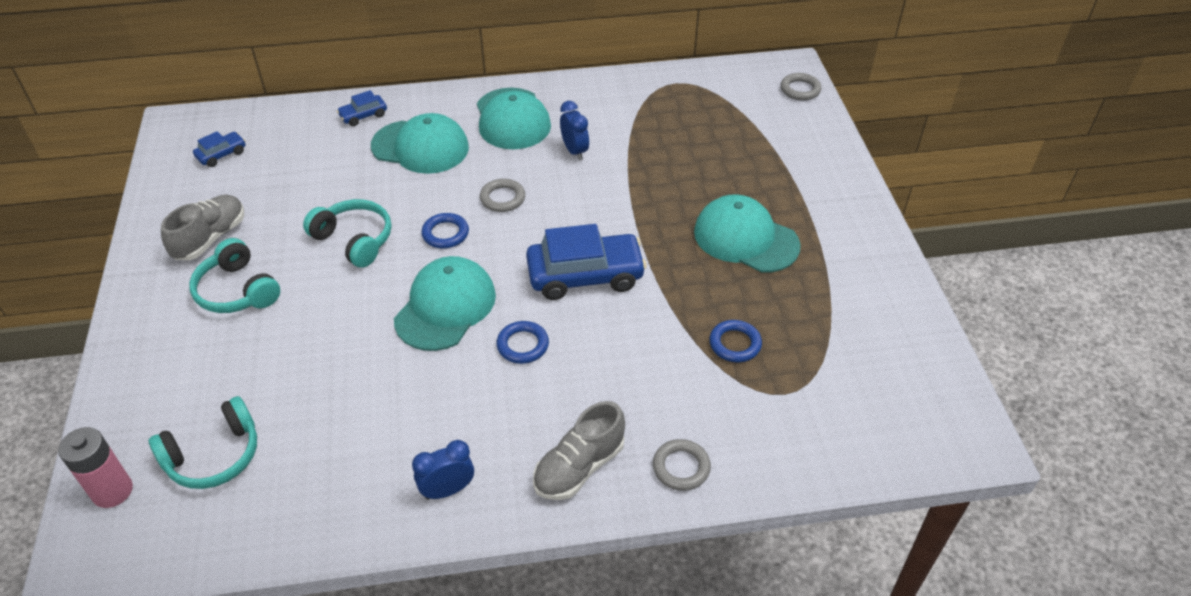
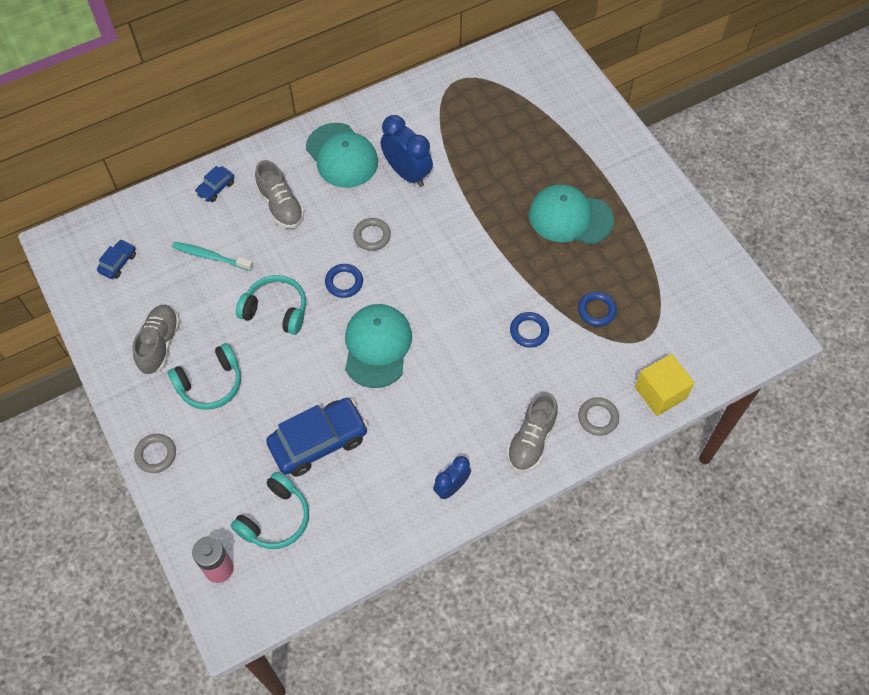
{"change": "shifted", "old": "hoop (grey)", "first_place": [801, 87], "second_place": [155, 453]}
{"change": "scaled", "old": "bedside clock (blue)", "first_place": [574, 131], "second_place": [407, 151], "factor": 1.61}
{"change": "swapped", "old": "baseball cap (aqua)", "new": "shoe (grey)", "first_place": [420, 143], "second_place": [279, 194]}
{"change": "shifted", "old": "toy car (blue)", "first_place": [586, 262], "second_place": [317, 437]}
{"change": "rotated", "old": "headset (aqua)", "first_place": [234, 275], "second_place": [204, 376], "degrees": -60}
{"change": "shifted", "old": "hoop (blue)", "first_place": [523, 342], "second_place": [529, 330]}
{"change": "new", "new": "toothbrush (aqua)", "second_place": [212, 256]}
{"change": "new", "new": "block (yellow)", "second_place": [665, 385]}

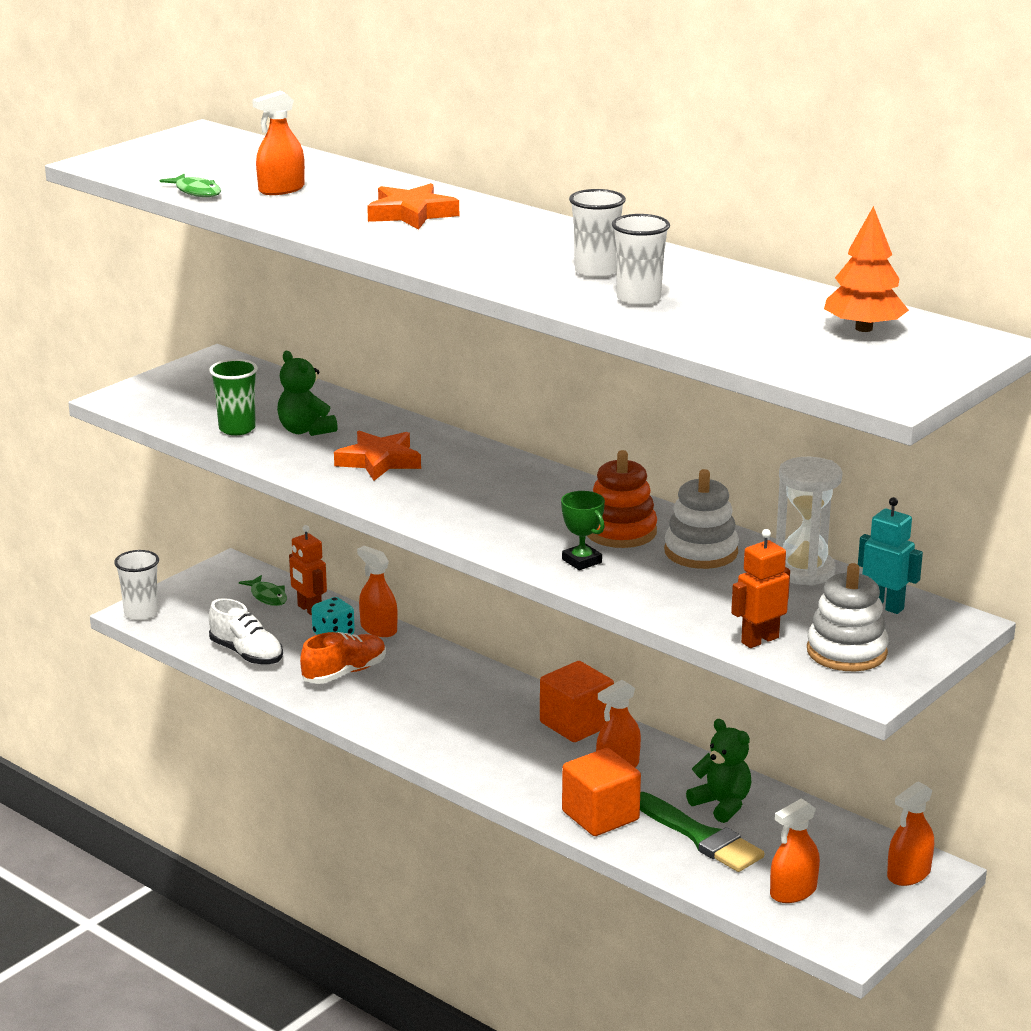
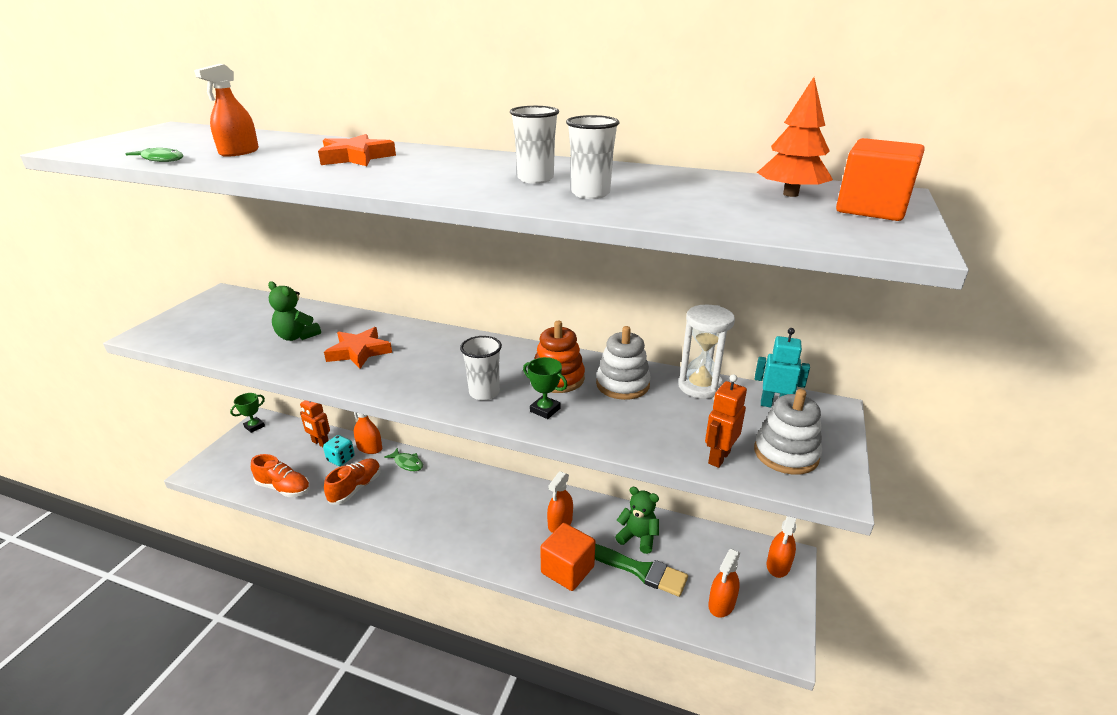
{"change": "gone", "old": "beaker (emerald)", "first_place": [233, 397]}
{"change": "shifted", "old": "beaker (pure white)", "first_place": [136, 585], "second_place": [481, 368]}
{"change": "shifted", "old": "toy fish (emerald)", "first_place": [263, 590], "second_place": [403, 459]}
{"change": "repainted", "old": "shoe (pure white)", "new": "shoe (orange)", "first_place": [246, 631], "second_place": [280, 475]}
{"change": "shifted", "old": "block (orange)", "first_place": [577, 701], "second_place": [880, 179]}
{"change": "new", "new": "prize cup (emerald)", "second_place": [247, 413]}

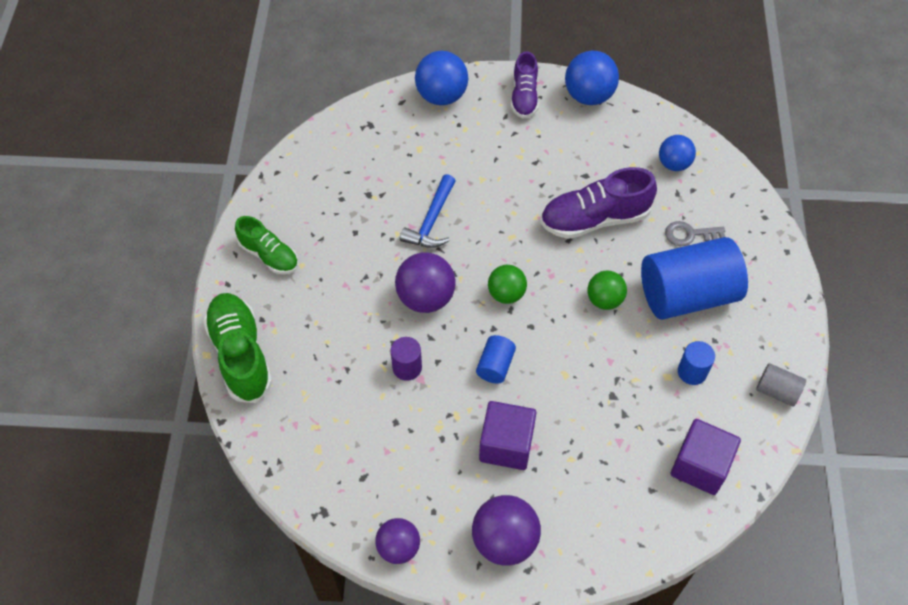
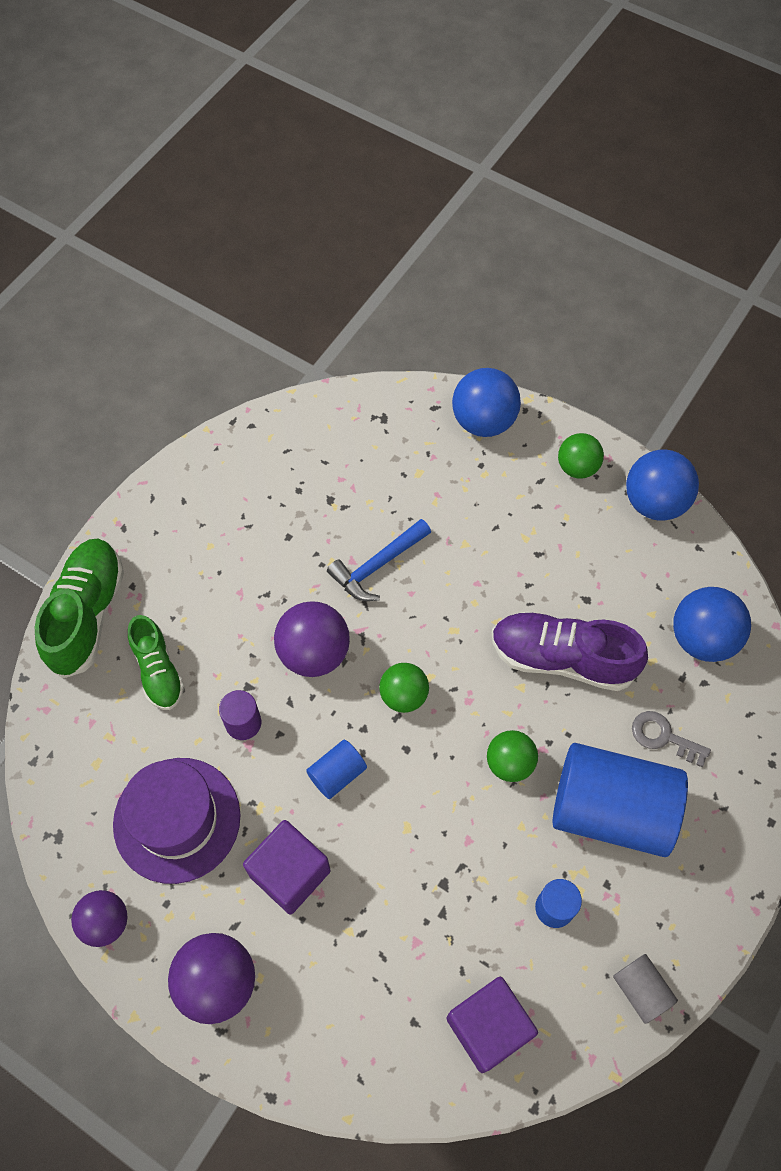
{"change": "swapped", "old": "shoe (royal purple)", "new": "ball (emerald)", "first_place": [525, 85], "second_place": [581, 456]}
{"change": "scaled", "old": "ball (blue)", "first_place": [677, 153], "second_place": [712, 624], "factor": 1.53}
{"change": "shifted", "old": "shoe (emerald)", "first_place": [266, 245], "second_place": [156, 662]}
{"change": "new", "new": "tall hat (royal purple)", "second_place": [177, 821]}

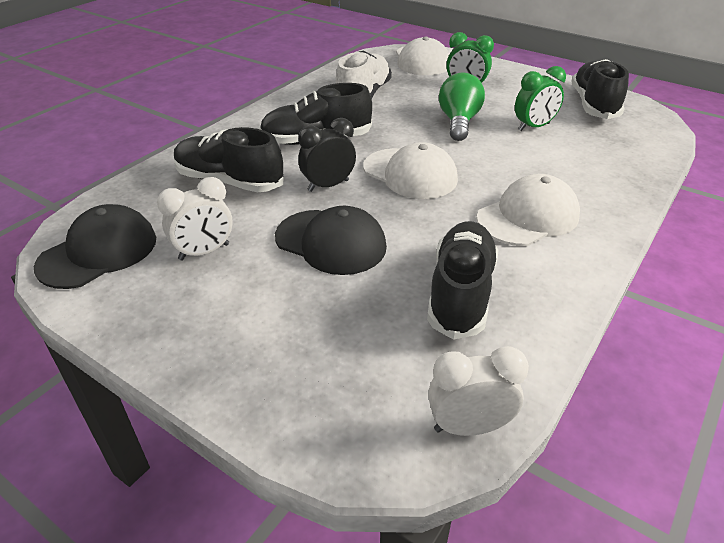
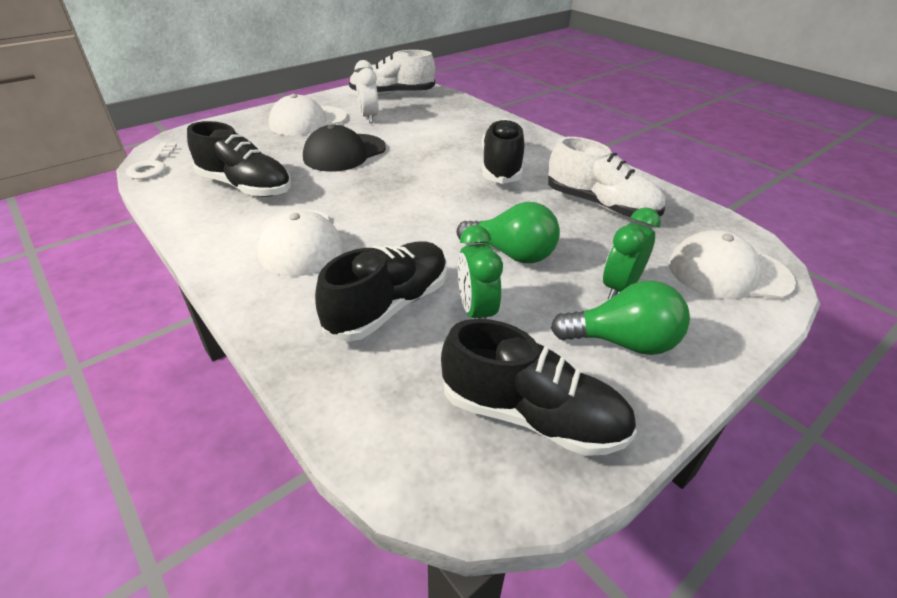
{"change": "gone", "old": "bedside clock (black)", "first_place": [327, 155]}
{"change": "shifted", "old": "shoe (black)", "first_place": [229, 159], "second_place": [381, 292]}
{"change": "shifted", "old": "baseball cap (pure white)", "first_place": [410, 170], "second_place": [308, 115]}
{"change": "swapped", "old": "baseball cap (black)", "new": "shoe (pure white)", "first_place": [95, 246], "second_place": [392, 73]}
{"change": "swapped", "old": "bedside clock (pure white)", "new": "door key (pure white)", "first_place": [478, 391], "second_place": [151, 161]}
{"change": "new", "new": "bulb (emerald)", "second_place": [620, 317]}

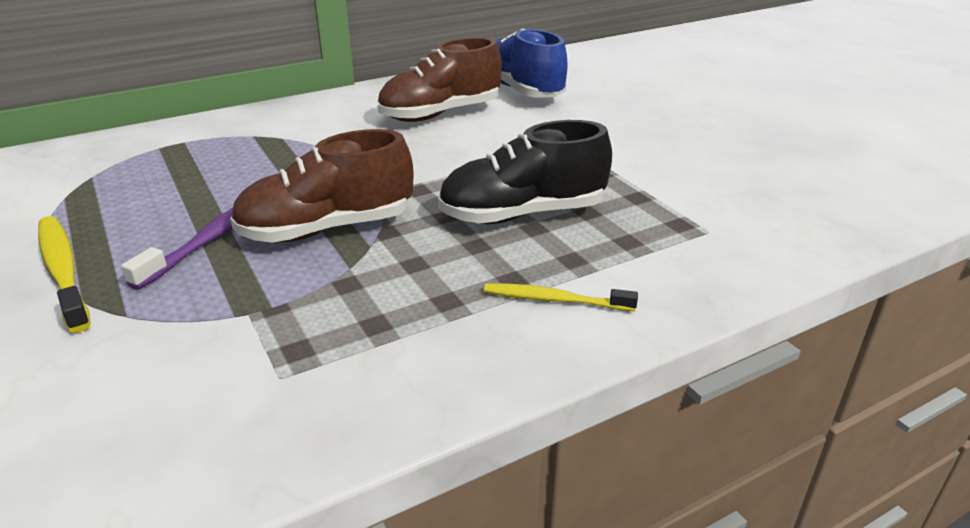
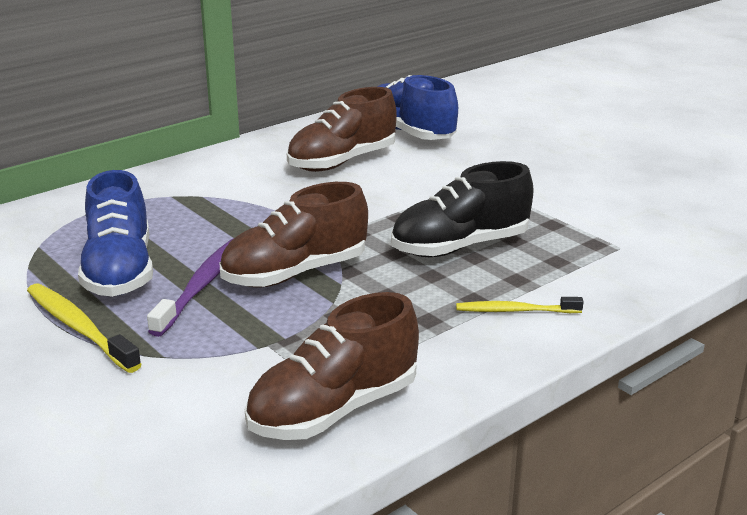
{"change": "new", "new": "shoe (blue)", "second_place": [115, 233]}
{"change": "new", "new": "shoe (russet)", "second_place": [332, 366]}

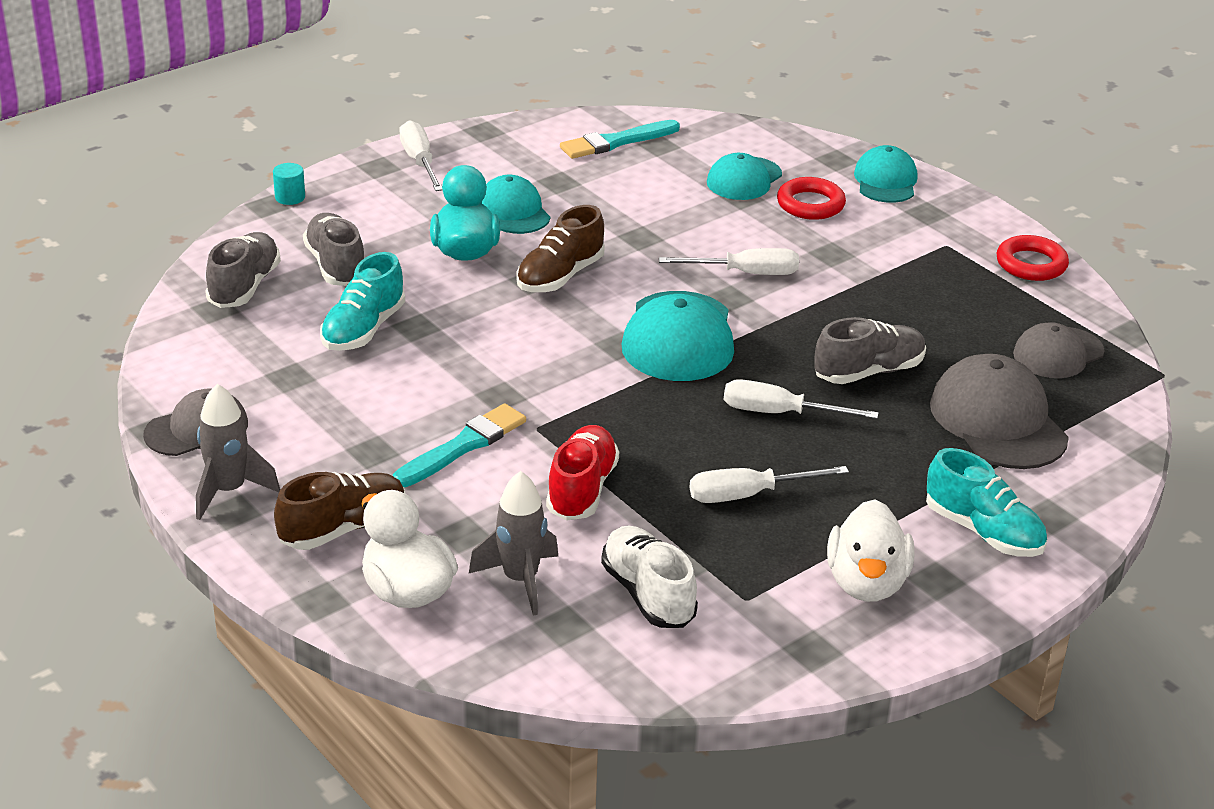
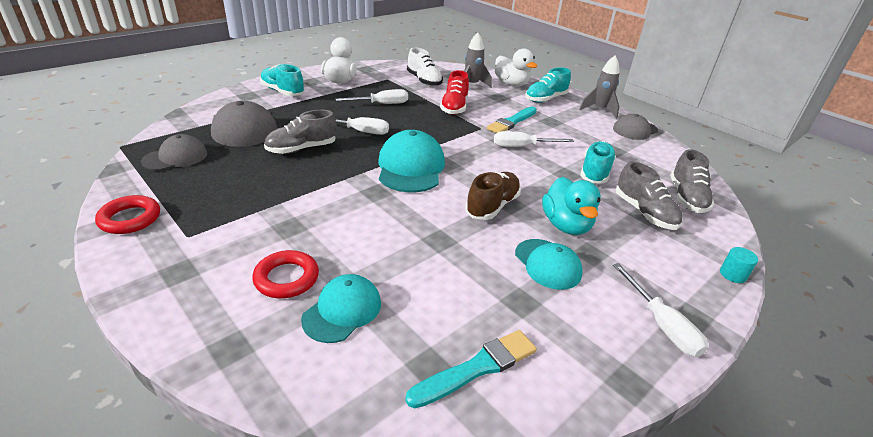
{"change": "gone", "old": "baseball cap (aqua)", "first_place": [885, 174]}
{"change": "shifted", "old": "flat screwdriver (pure white)", "first_place": [729, 261], "second_place": [534, 139]}
{"change": "repainted", "old": "shoe (russet)", "new": "shoe (aqua)", "first_place": [339, 511], "second_place": [548, 85]}

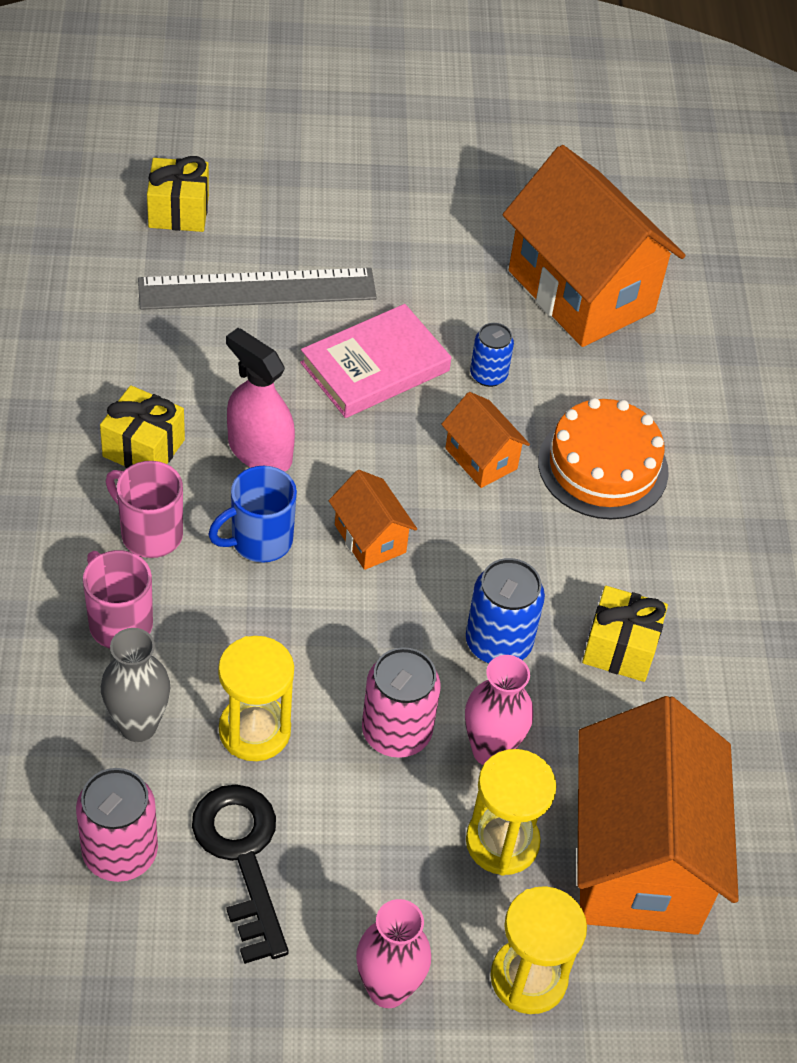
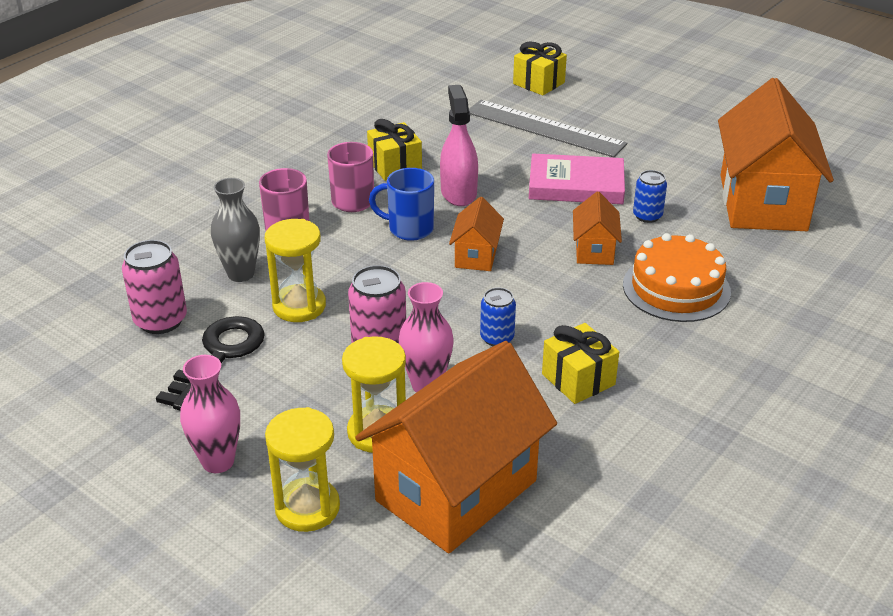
{"change": "scaled", "old": "soda can (blue)", "first_place": [505, 611], "second_place": [498, 317], "factor": 0.63}

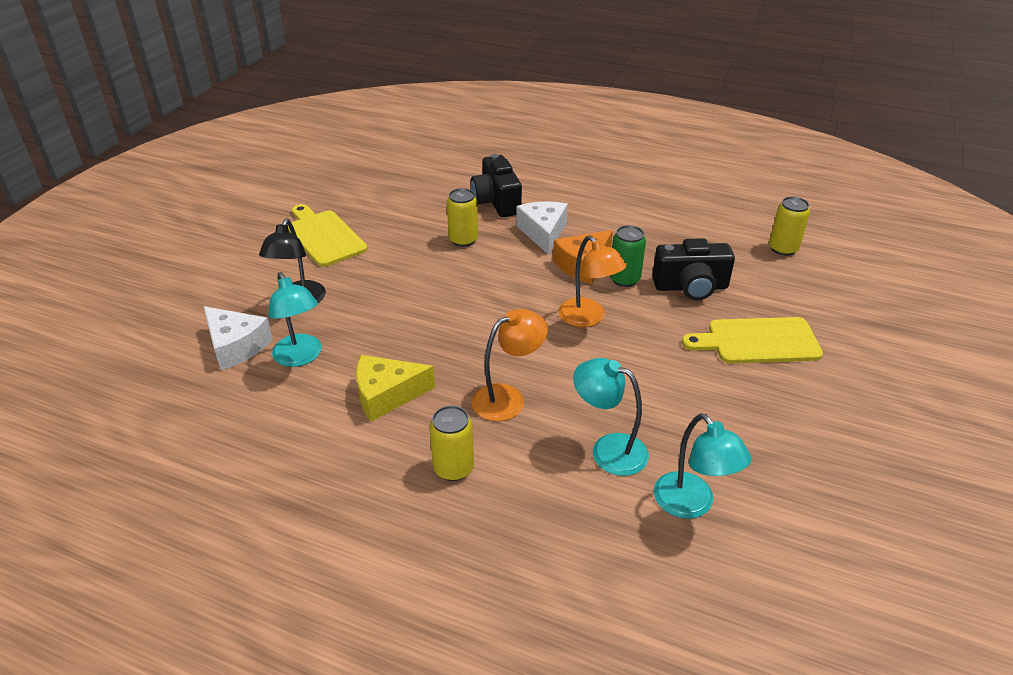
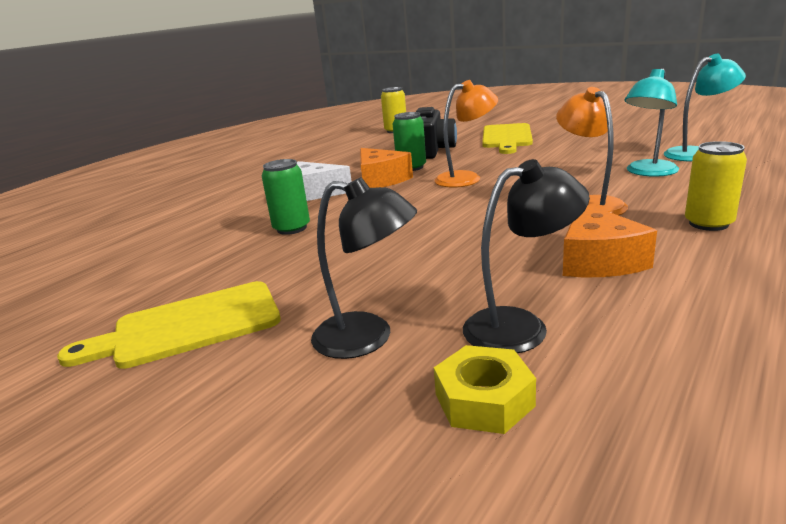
{"change": "gone", "old": "photo camera (black)", "first_place": [496, 185]}
{"change": "repainted", "old": "soda can (yellow)", "new": "soda can (emerald)", "first_place": [462, 217], "second_place": [286, 197]}
{"change": "repainted", "old": "reading lamp (aqua)", "new": "reading lamp (black)", "first_place": [295, 319], "second_place": [526, 256]}
{"change": "swapped", "old": "piece of cheese (pure white)", "new": "hex nut (yellow)", "first_place": [238, 338], "second_place": [485, 389]}
{"change": "repainted", "old": "piece of cheese (yellow)", "new": "piece of cheese (orange)", "first_place": [395, 388], "second_place": [610, 241]}

